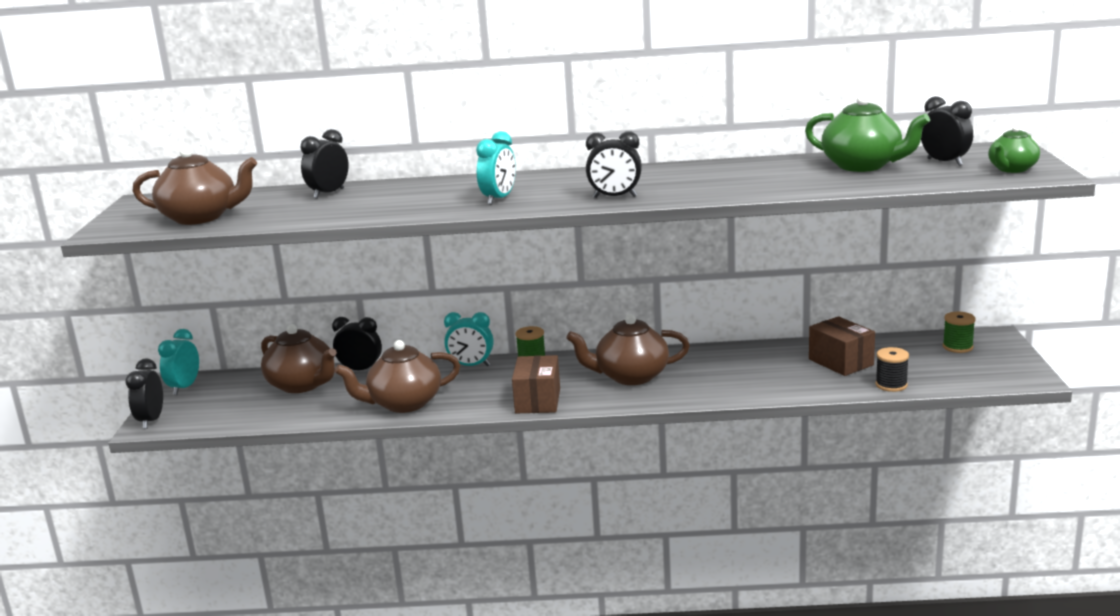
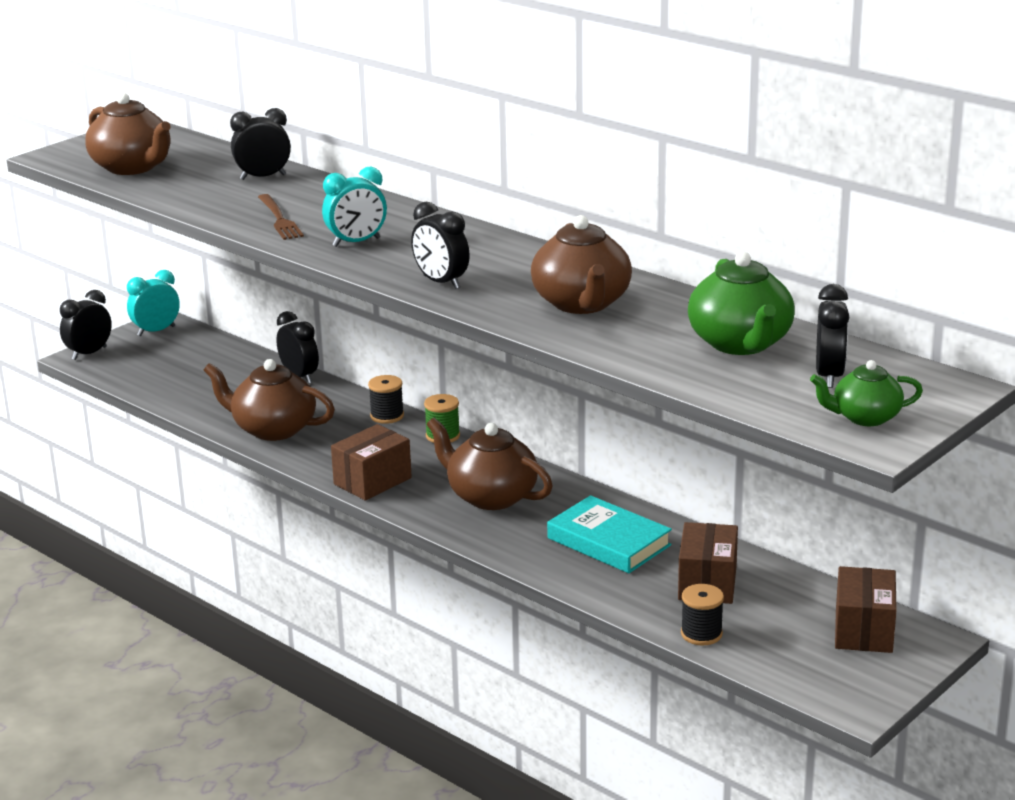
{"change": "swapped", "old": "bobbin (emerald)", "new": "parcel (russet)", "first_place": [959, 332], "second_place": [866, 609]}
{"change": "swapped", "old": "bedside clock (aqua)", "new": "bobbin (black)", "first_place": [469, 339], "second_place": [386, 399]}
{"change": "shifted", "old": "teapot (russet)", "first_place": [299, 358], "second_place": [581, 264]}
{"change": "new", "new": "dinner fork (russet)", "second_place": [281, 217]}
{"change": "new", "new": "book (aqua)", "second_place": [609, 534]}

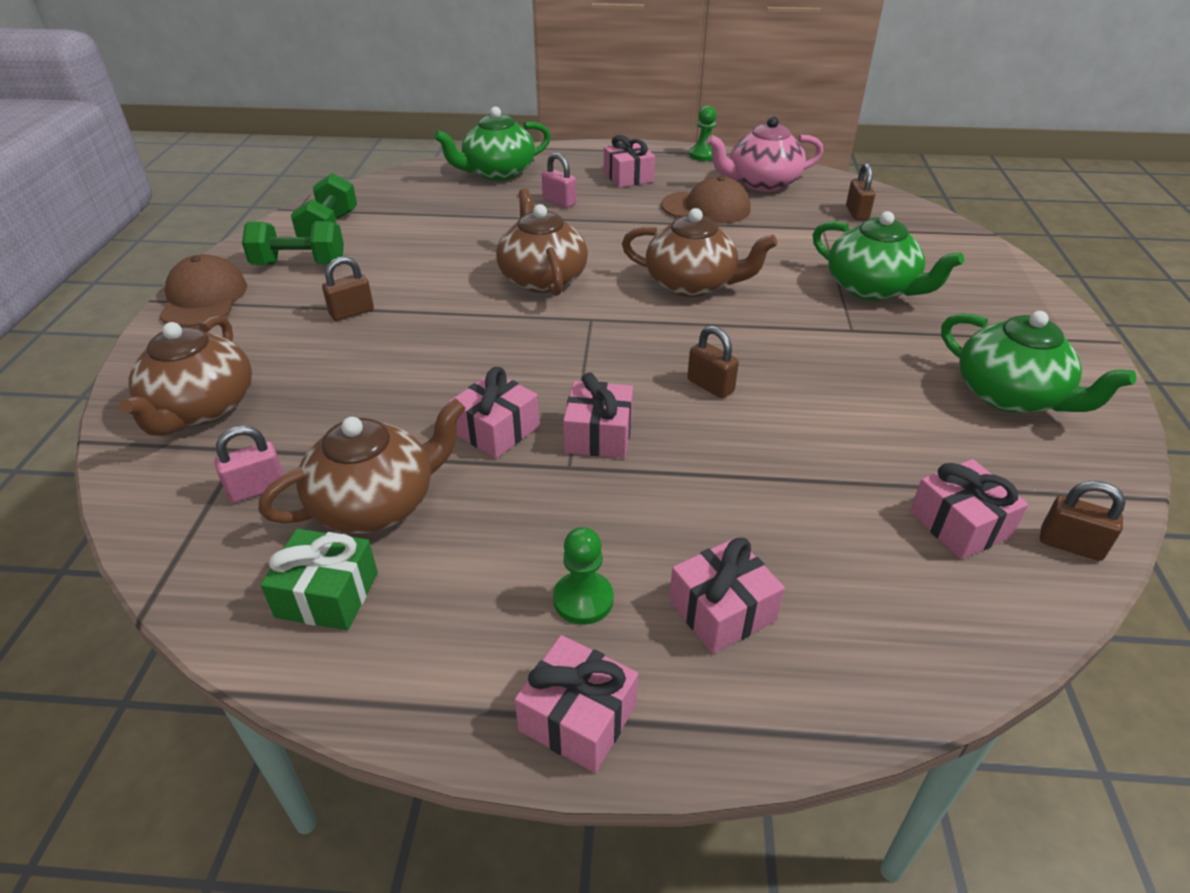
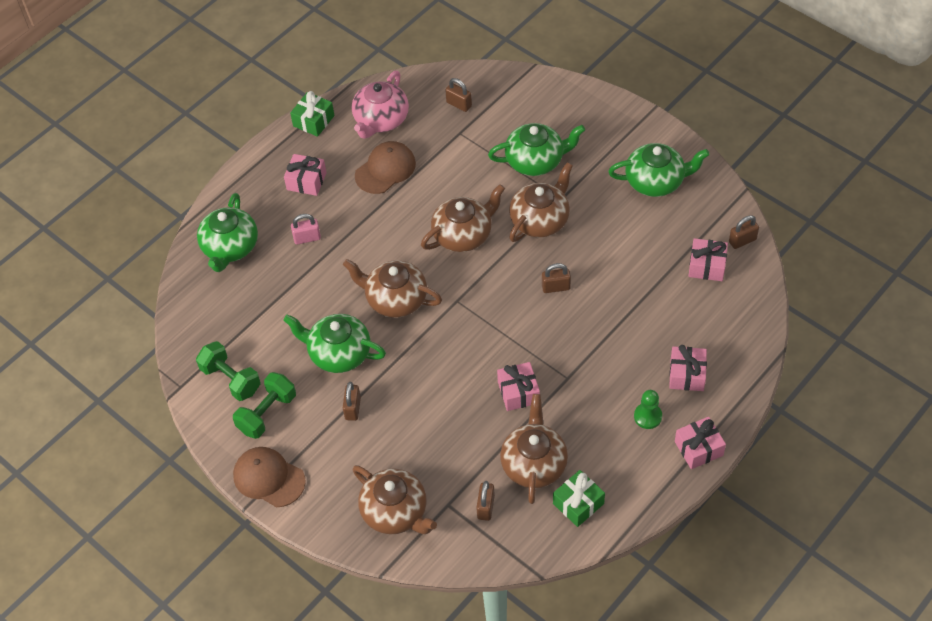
{"change": "swapped", "old": "pawn (emerald)", "new": "gift (emerald)", "first_place": [703, 133], "second_place": [312, 114]}
{"change": "gone", "old": "gift (rosy)", "first_place": [598, 415]}
{"change": "repainted", "old": "padlock (rosy)", "new": "padlock (russet)", "first_place": [249, 464], "second_place": [485, 501]}
{"change": "new", "new": "teapot (russet)", "second_place": [541, 202]}
{"change": "new", "new": "teapot (emerald)", "second_place": [334, 343]}

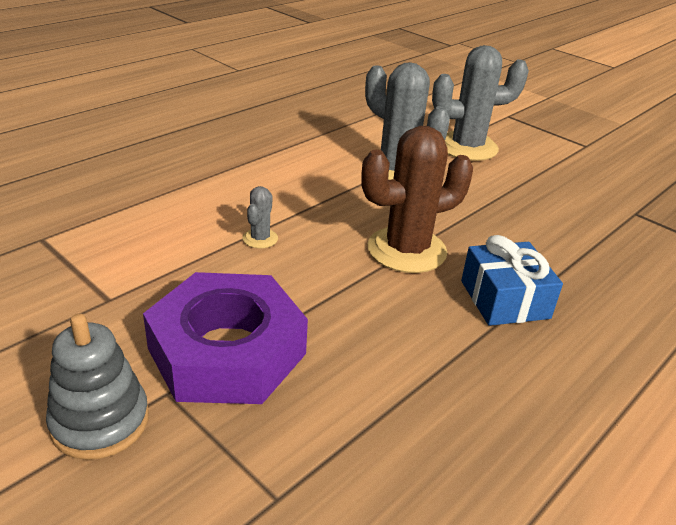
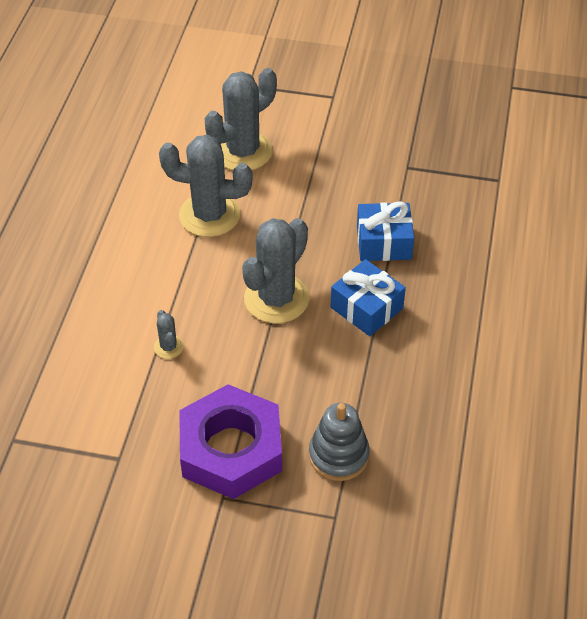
{"change": "repainted", "old": "cactus (russet)", "new": "cactus (grey)", "first_place": [417, 199], "second_place": [275, 271]}
{"change": "shifted", "old": "stacking rings (grey)", "first_place": [97, 387], "second_place": [339, 442]}
{"change": "new", "new": "gift (blue)", "second_place": [385, 231]}

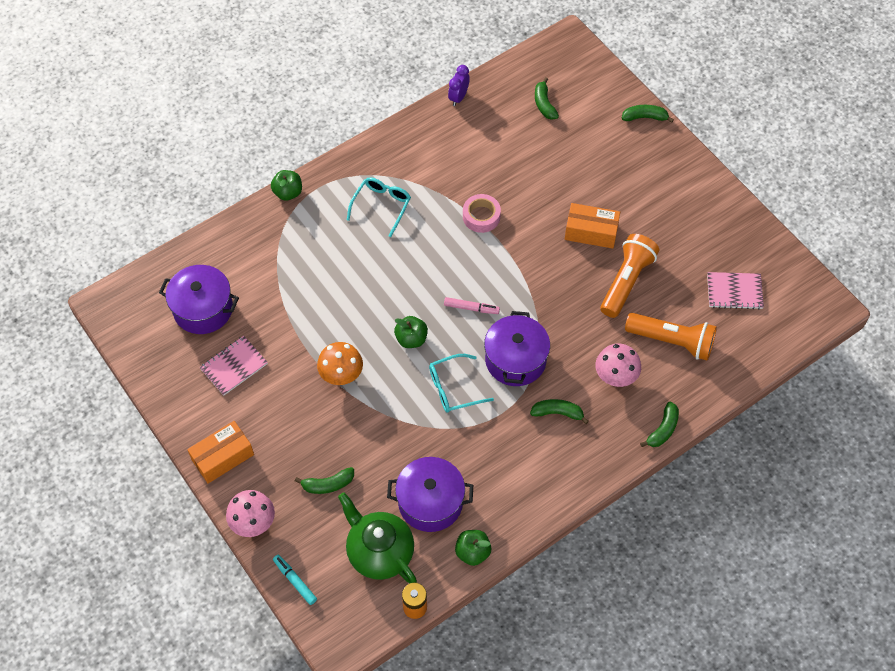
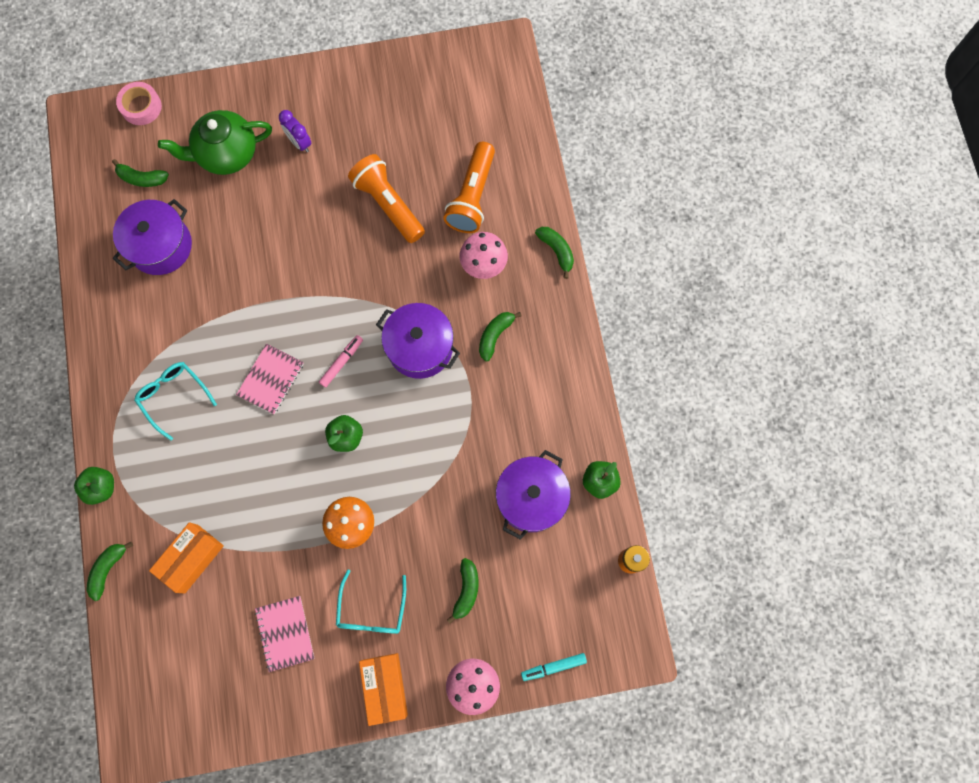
{"change": "shifted", "old": "bedside clock (royal purple)", "first_place": [459, 85], "second_place": [295, 131]}
{"change": "shifted", "old": "banana fruit (emerald)", "first_place": [648, 114], "second_place": [109, 571]}
{"change": "shifted", "old": "sticky tape (rosy)", "first_place": [482, 213], "second_place": [139, 103]}
{"change": "shifted", "old": "parcel (orange)", "first_place": [592, 226], "second_place": [186, 558]}
{"change": "shifted", "old": "cooking pot (royal purple)", "first_place": [199, 299], "second_place": [152, 237]}
{"change": "shifted", "old": "notebook (rosy)", "first_place": [735, 291], "second_place": [270, 379]}
{"change": "rotated", "old": "torch (orange)", "first_place": [671, 337], "second_place": [469, 187], "degrees": 150}
{"change": "shifted", "old": "spectacles (aqua)", "first_place": [461, 383], "second_place": [371, 602]}
{"change": "shifted", "old": "teapot (emerald)", "first_place": [377, 537], "second_place": [215, 142]}

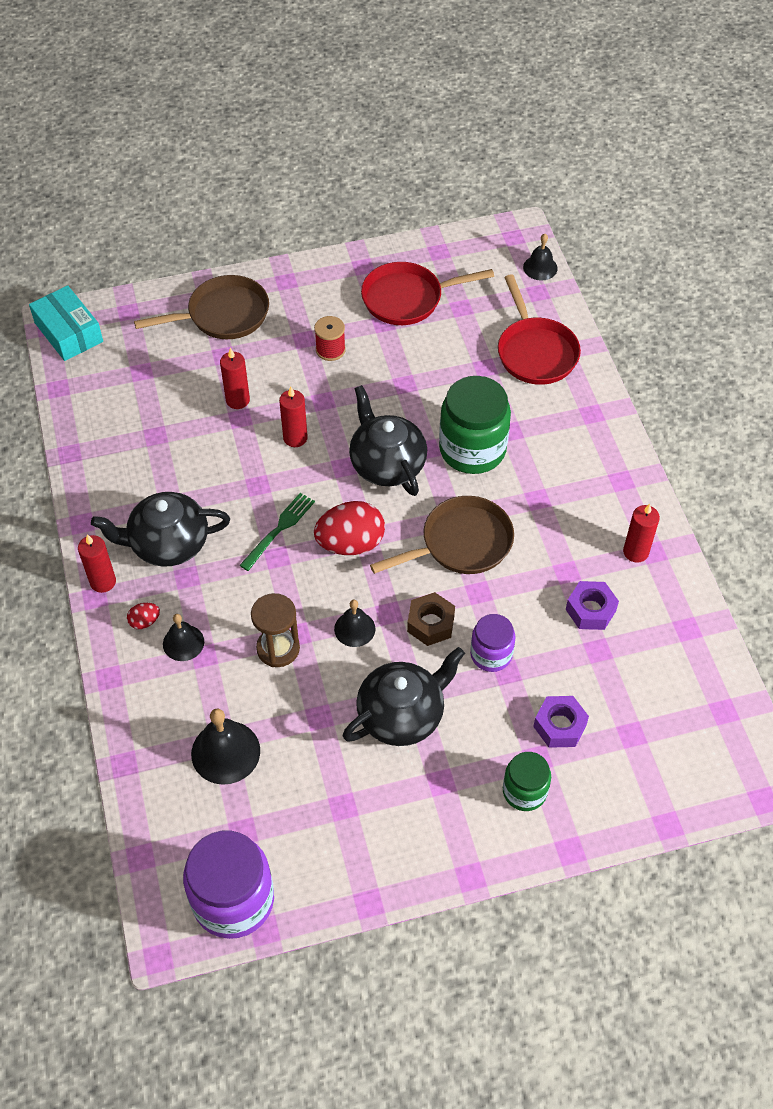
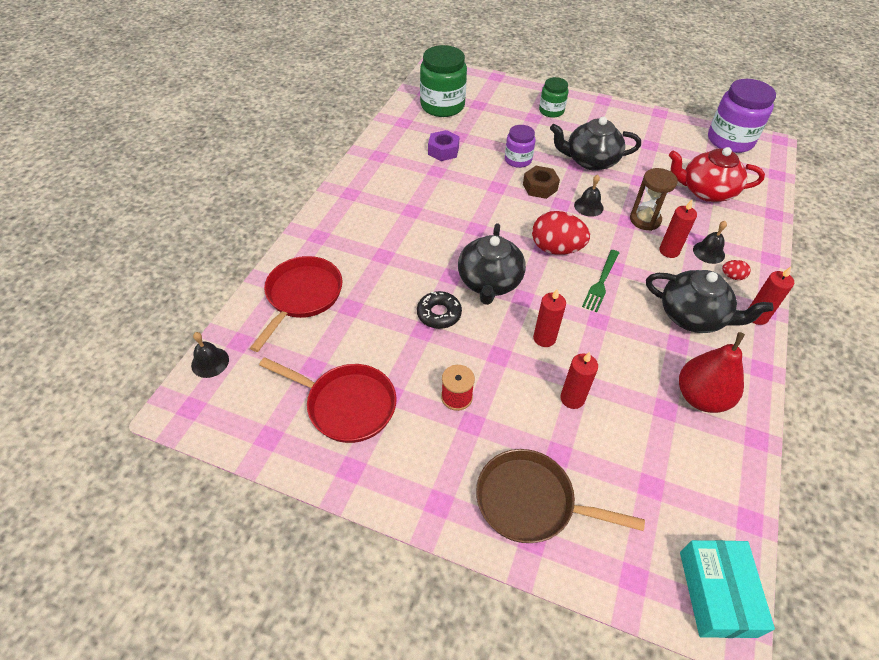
{"change": "shifted", "old": "jam jar (emerald)", "first_place": [475, 425], "second_place": [443, 81]}
{"change": "rotated", "old": "dinner fork (emerald)", "first_place": [277, 532], "second_place": [600, 281], "degrees": -45}
{"change": "gone", "old": "skillet (russet)", "first_place": [442, 535]}
{"change": "shifted", "old": "pillar candle (scarlet)", "first_place": [641, 533], "second_place": [678, 229]}
{"change": "gone", "old": "hex nut (royal purple)", "first_place": [561, 722]}
{"change": "swapped", "old": "bell (black)", "new": "teapot (scarlet)", "first_place": [225, 746], "second_place": [717, 174]}
{"change": "new", "new": "doughnut (black)", "second_place": [439, 310]}
{"change": "new", "new": "toy pear (scarlet)", "second_place": [712, 372]}

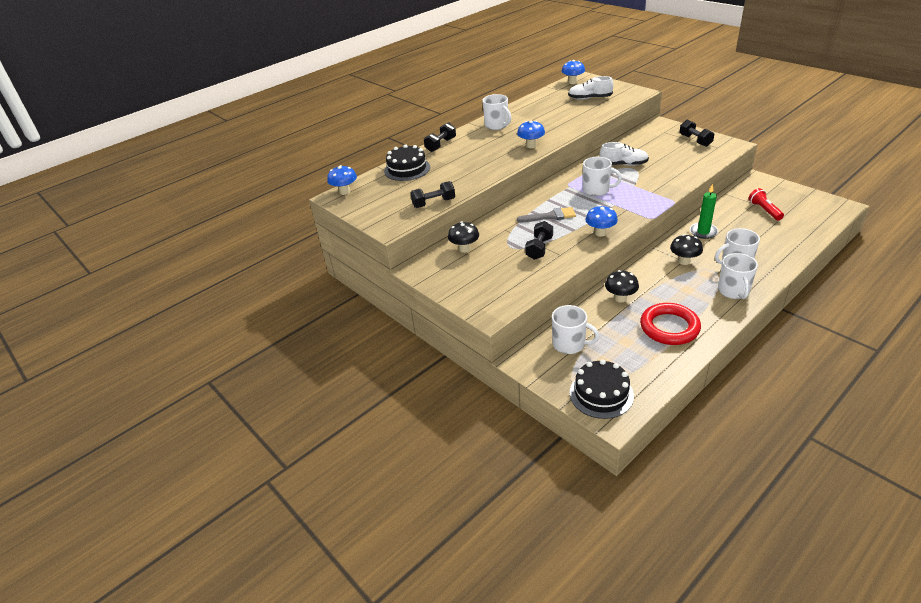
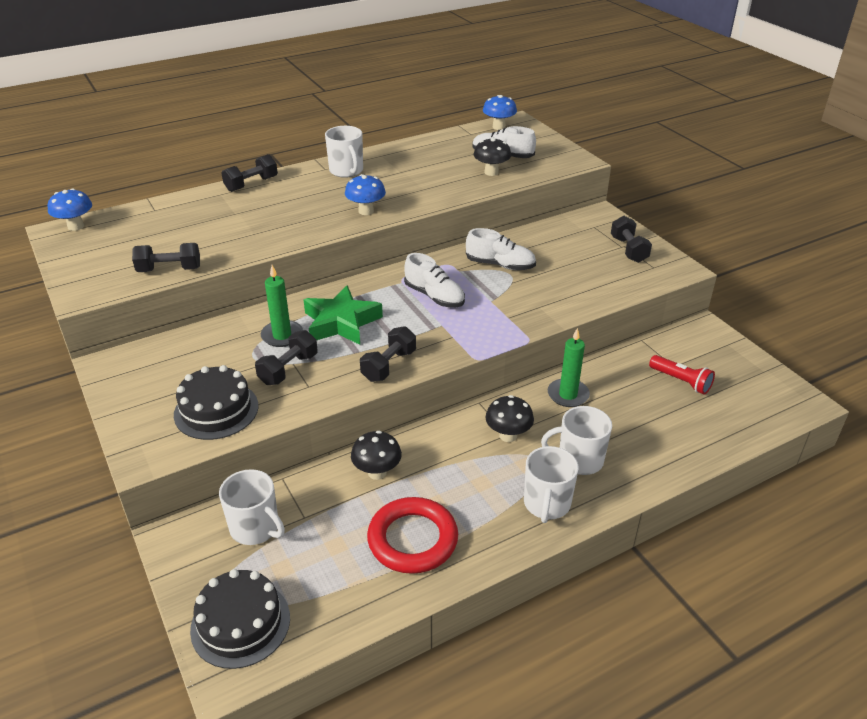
{"change": "shifted", "old": "gateau (black)", "first_place": [407, 162], "second_place": [216, 402]}
{"change": "swapped", "old": "tea mug (pure white)", "new": "shoe (pure white)", "first_place": [602, 176], "second_place": [434, 280]}
{"change": "rotated", "old": "torch (scarlet)", "first_place": [766, 204], "second_place": [682, 374], "degrees": 135}
{"change": "swapped", "old": "fungus (blue)", "new": "hand weight (black)", "first_place": [601, 221], "second_place": [388, 354]}
{"change": "swapped", "old": "brush (grey)", "new": "five-pointed star (emerald)", "first_place": [546, 214], "second_place": [343, 315]}
{"change": "shifted", "old": "fungus (black)", "first_place": [463, 237], "second_place": [492, 157]}
{"change": "new", "new": "pillar candle (emerald)", "second_place": [282, 306]}

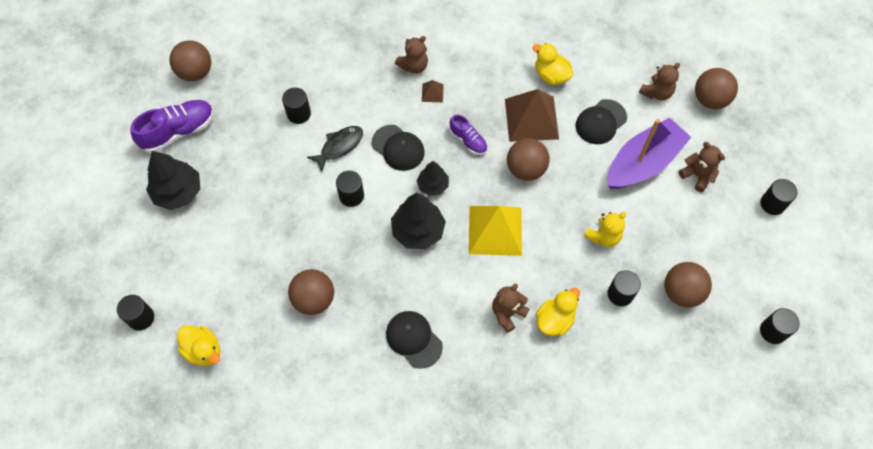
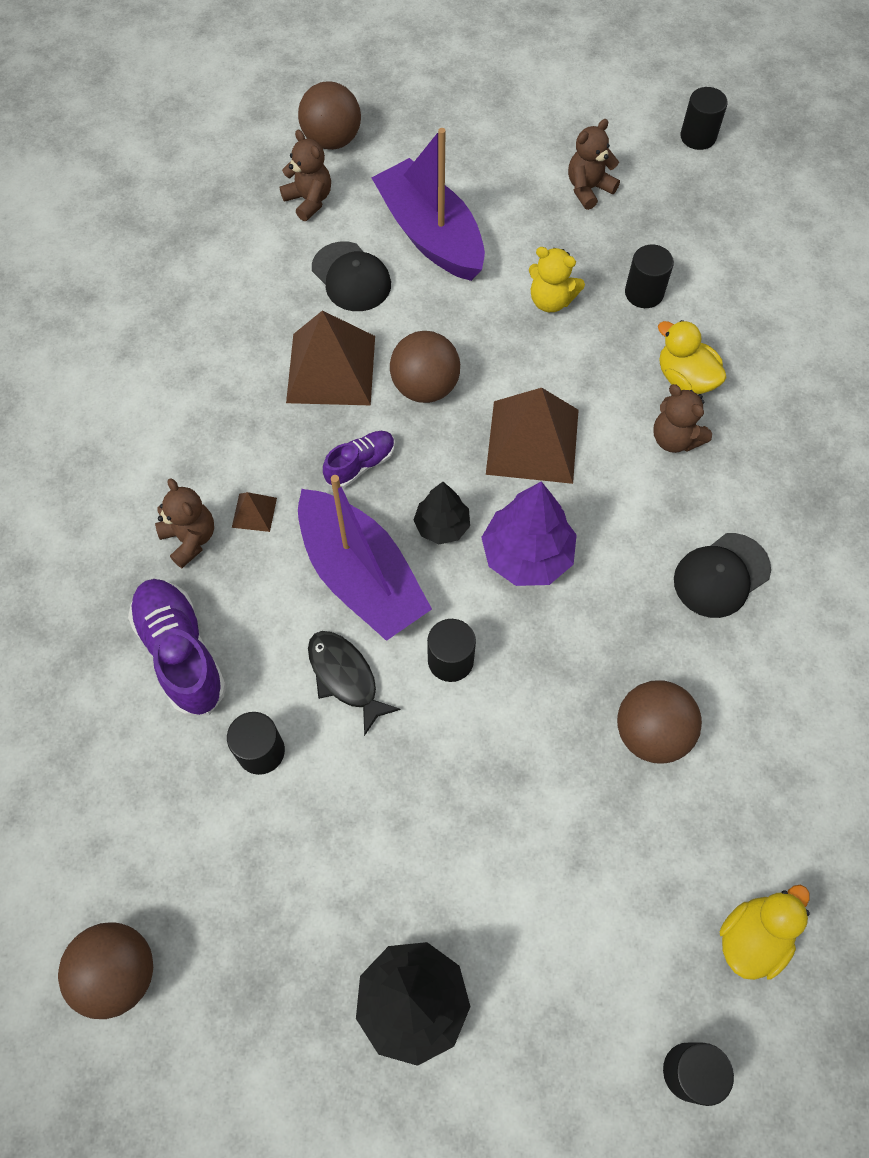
{"change": "gone", "old": "toy duck (yellow)", "first_place": [553, 64]}
{"change": "shifted", "old": "shoe (royal purple)", "first_place": [172, 126], "second_place": [177, 647]}
{"change": "swapped", "old": "baseball cap (black)", "new": "toy boat (royal purple)", "first_place": [398, 148], "second_place": [365, 558]}
{"change": "shifted", "old": "stuffed bear (russet)", "first_place": [702, 167], "second_place": [594, 164]}
{"change": "gone", "old": "cylinder shape (black)", "first_place": [778, 197]}
{"change": "repainted", "old": "tree (black)", "new": "tree (royal purple)", "first_place": [418, 220], "second_place": [529, 533]}
{"change": "repainted", "old": "pyramid (yellow)", "new": "pyramid (russet)", "first_place": [495, 231], "second_place": [532, 436]}
{"change": "rotated", "old": "stuffed bear (yellow)", "first_place": [605, 229], "second_place": [557, 279], "degrees": 150}
{"change": "gone", "old": "ball (russet)", "first_place": [688, 284]}

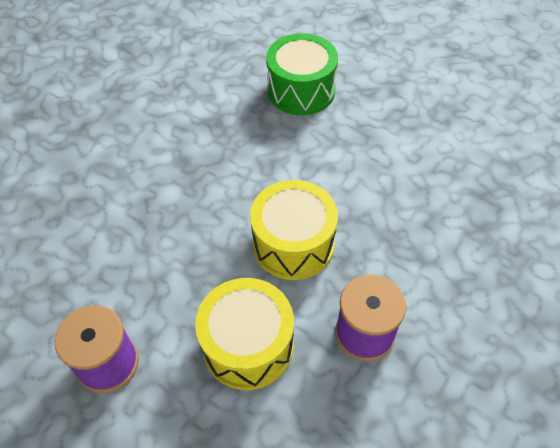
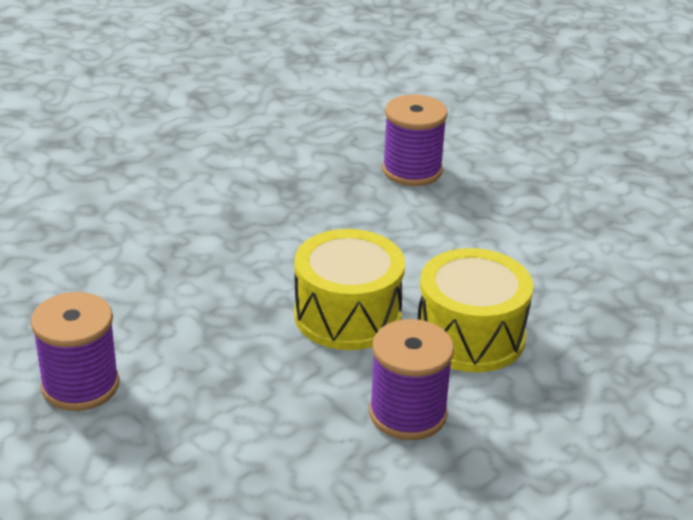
{"change": "swapped", "old": "drum (emerald)", "new": "bobbin (royal purple)", "first_place": [302, 74], "second_place": [415, 140]}
{"change": "shifted", "old": "drum (yellow)", "first_place": [244, 334], "second_place": [475, 310]}

